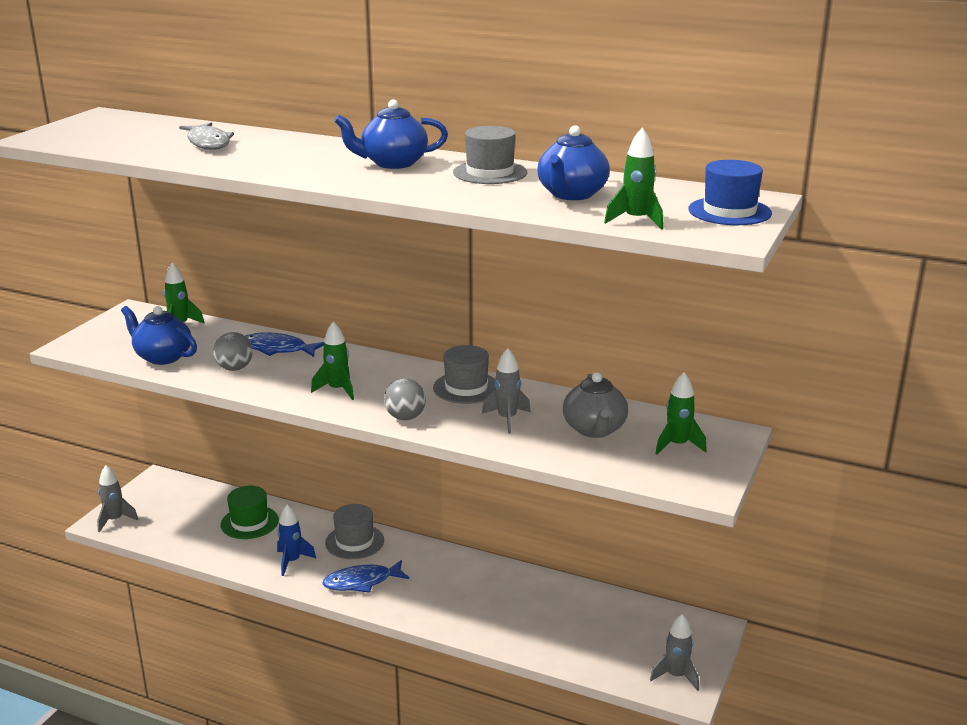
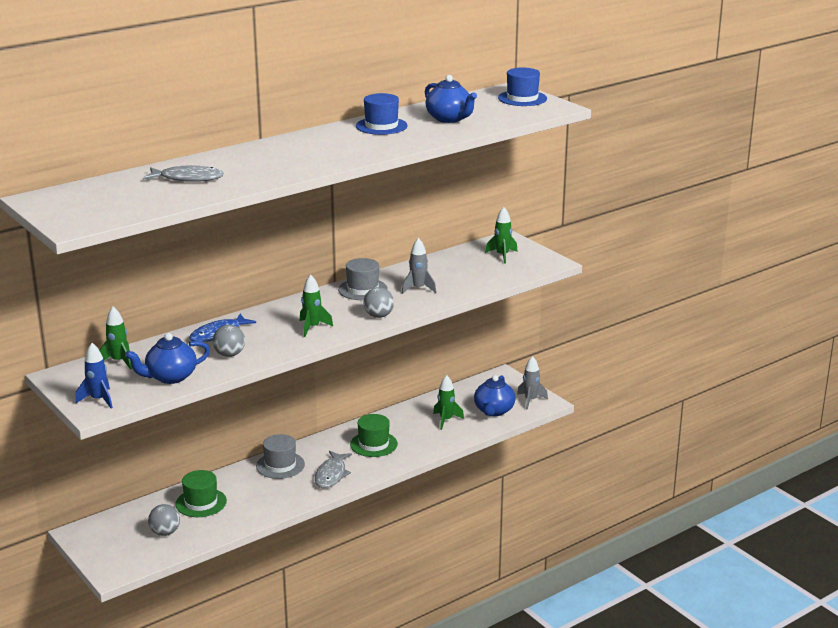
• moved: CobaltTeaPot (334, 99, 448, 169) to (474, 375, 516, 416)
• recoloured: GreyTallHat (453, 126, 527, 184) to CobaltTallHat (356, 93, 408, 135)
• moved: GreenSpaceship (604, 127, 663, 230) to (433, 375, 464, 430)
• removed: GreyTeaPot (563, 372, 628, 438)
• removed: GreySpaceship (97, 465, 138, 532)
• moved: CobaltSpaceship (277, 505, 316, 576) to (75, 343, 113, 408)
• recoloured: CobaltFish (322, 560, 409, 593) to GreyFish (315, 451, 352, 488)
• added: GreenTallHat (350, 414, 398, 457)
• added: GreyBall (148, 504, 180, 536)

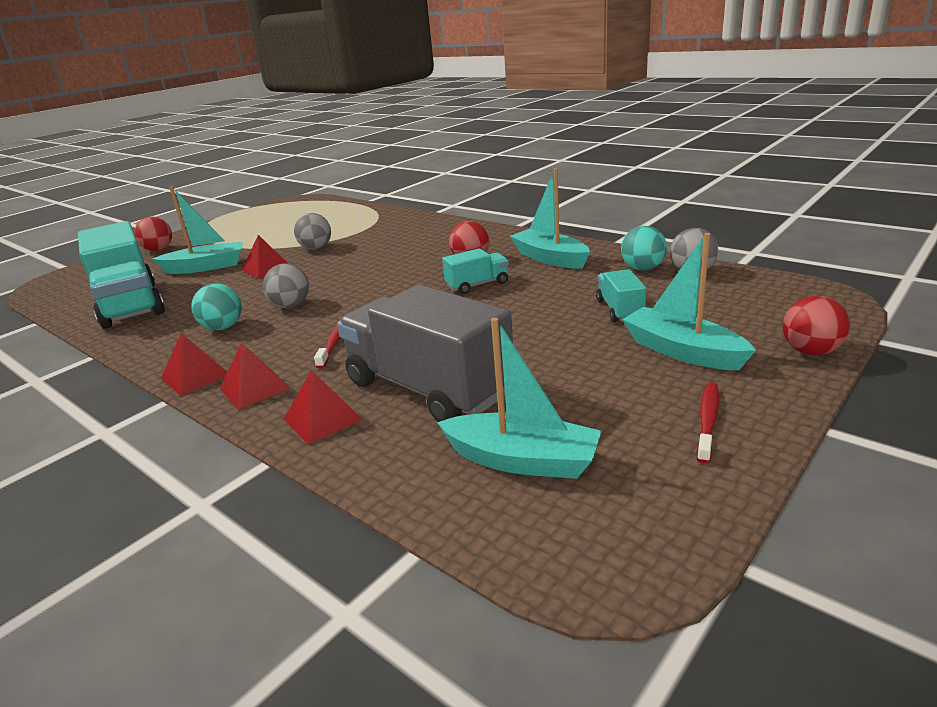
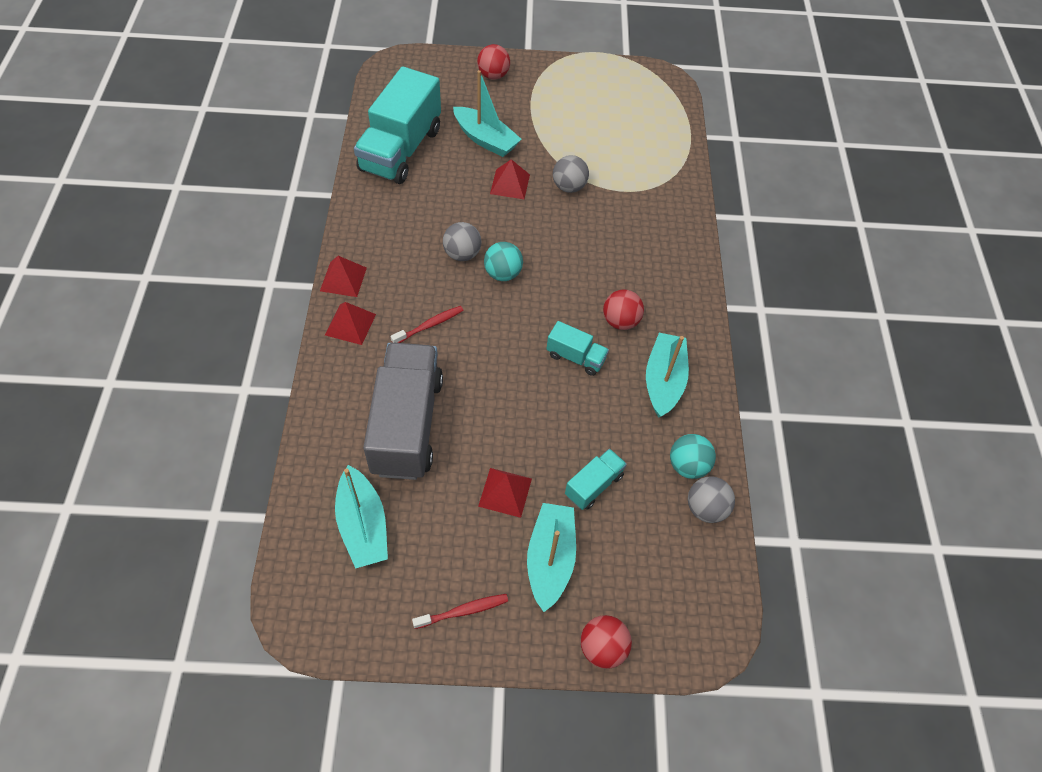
• moved: AquaBall (192, 283, 242, 330) to (484, 242, 523, 281)
• moved: ScarletPyramidShape (284, 370, 363, 445) to (478, 468, 532, 518)

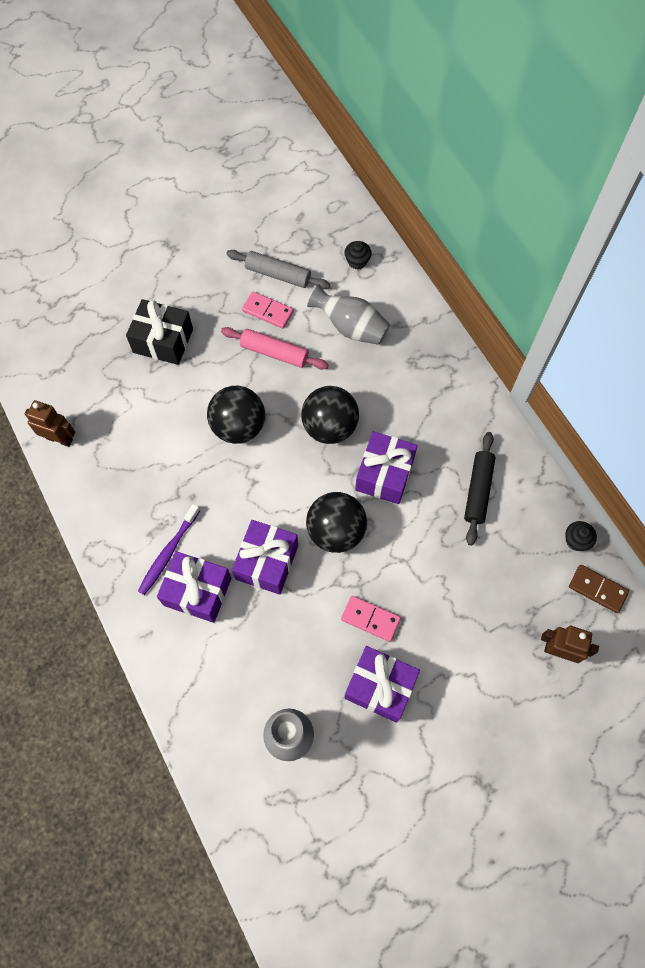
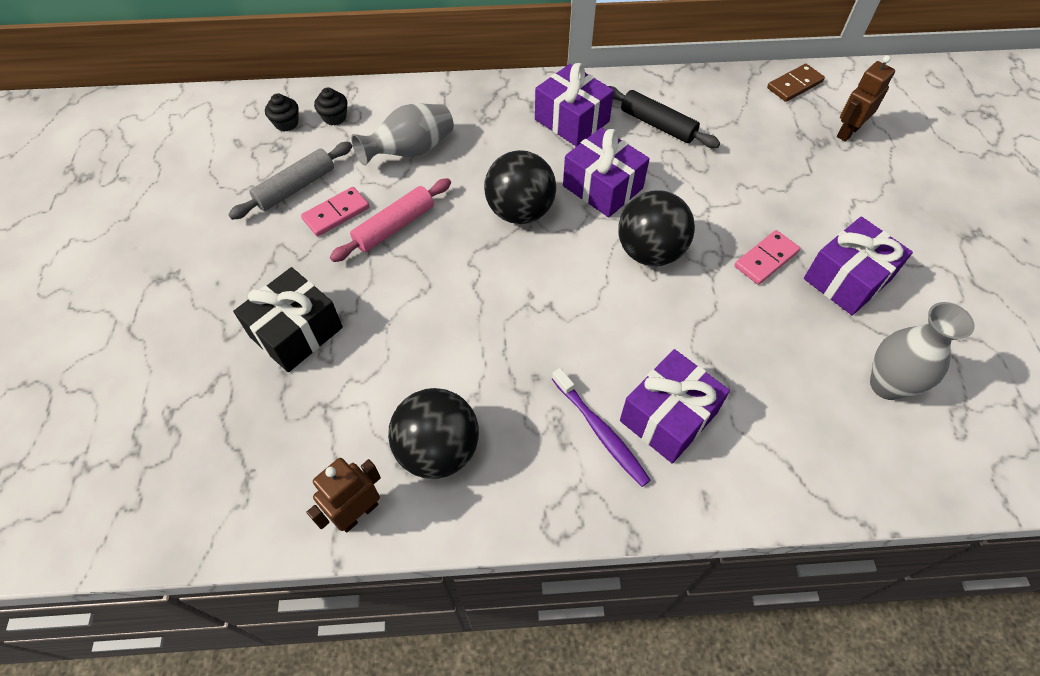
• moved: JetBlackBall (207, 386, 265, 444) to (388, 388, 479, 479)
• moved: RoyalPurpleWrappedGift (232, 520, 298, 595) to (535, 63, 614, 147)
• moved: JetBlackFairyCake (565, 521, 597, 551) to (265, 94, 299, 132)

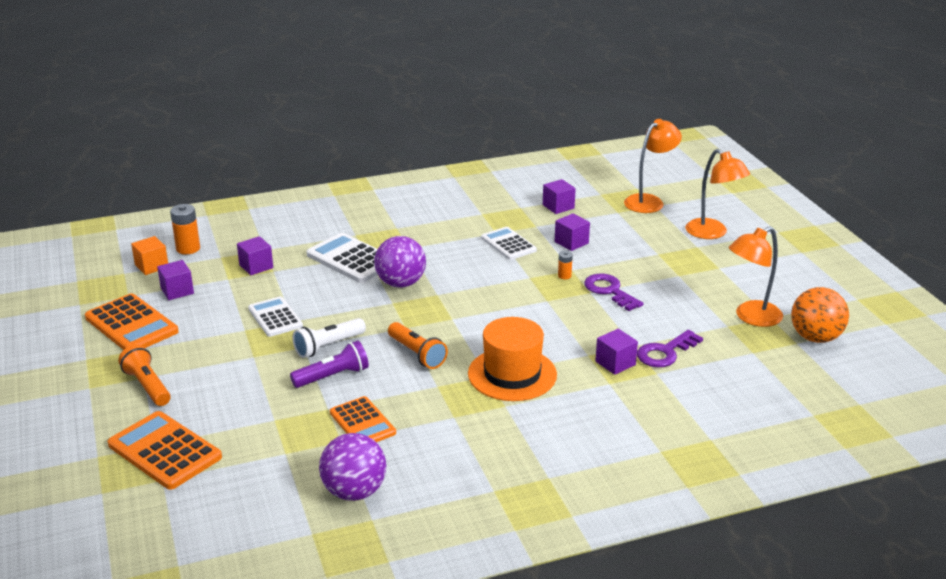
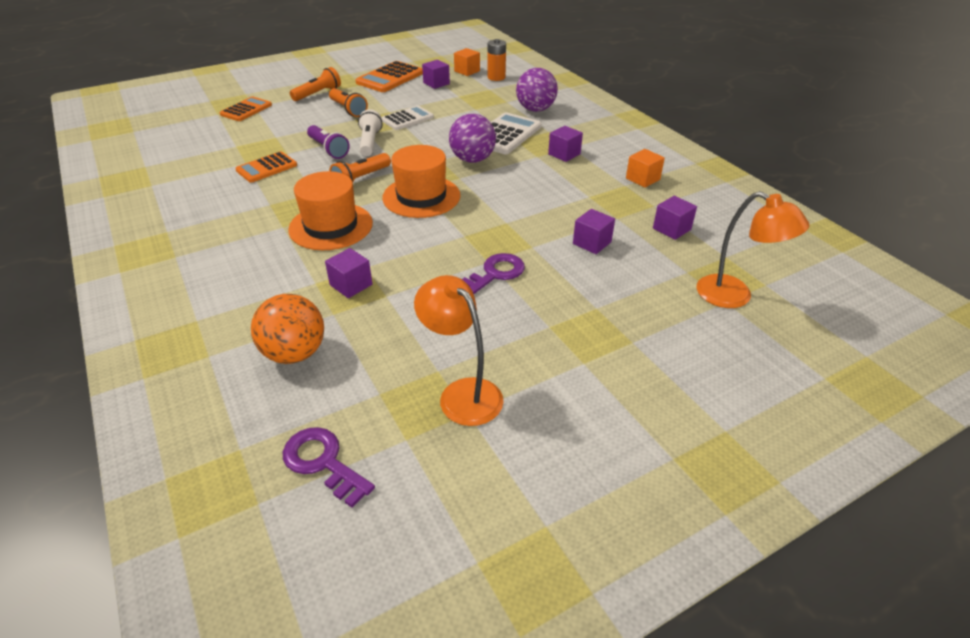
• removed: OrangeLamp (685, 149, 750, 239)
• removed: SnowWhiteAddingMachine (481, 227, 537, 260)
• moved: RoyalPurpleSolidCube (237, 236, 273, 275) to (548, 126, 583, 162)
• removed: OrangeAaBattery (558, 251, 573, 279)
• moved: OrangeBall (791, 287, 849, 343) to (251, 294, 324, 364)
• turned: SnowWhiteFlashlight (293, 318, 366, 358) = (358, 109, 383, 156) 45 degrees clockwise
• moved: RoyalPurpleKey (637, 330, 703, 367) to (283, 427, 375, 508)
• resized: OrangeAddingMachine (108, 411, 222, 490) = (220, 97, 272, 121) x0.67
• moved: RoyalPurpleBall (319, 433, 386, 501) to (516, 68, 558, 112)
• added: OrangeFlashlight (329, 88, 368, 117)
• added: OrangeTallHat (382, 145, 460, 218)
• added: OrangeSolidCube (626, 149, 665, 188)

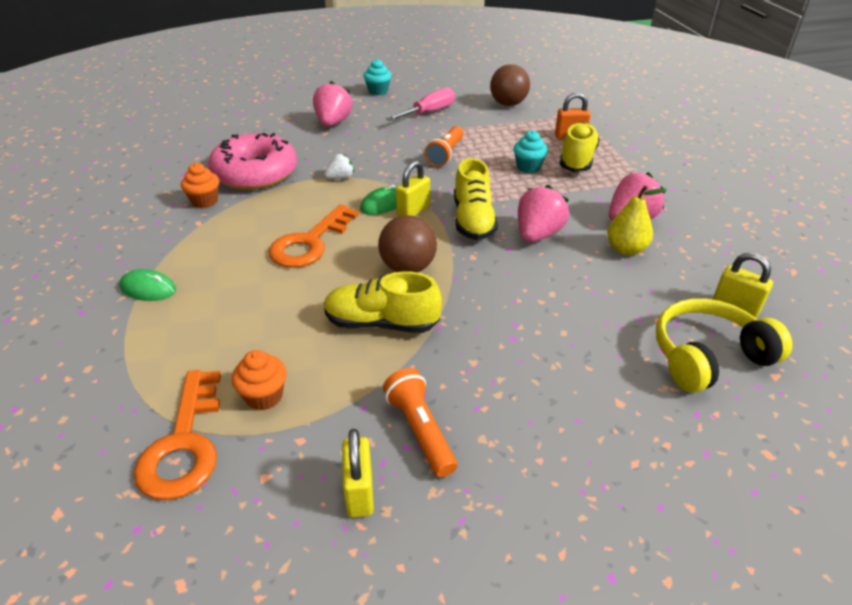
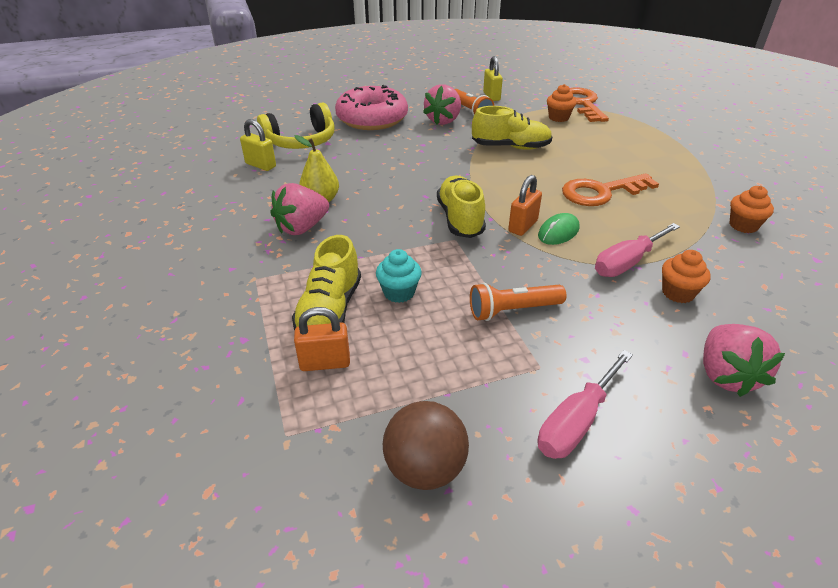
• removed: AquaFairyCake (364, 59, 391, 95)
• turned: OrangeFlashlight (424, 126, 464, 167) = (470, 283, 566, 321) 120 degrees counterclockwise
• moved: RosyDoughnut (208, 133, 297, 190) to (335, 85, 408, 130)
• replaced: SnowWhiteStrawberry (324, 154, 354, 179) to RosyHandScrewdriver (595, 223, 680, 277)
• recoloured: YellowLock (396, 161, 430, 216) to OrangeLock (508, 175, 542, 236)
• moved: RosyStrawberry (518, 185, 569, 242) to (423, 84, 461, 125)
• turned: OrangeKey (269, 204, 359, 268) = (562, 173, 659, 206) 135 degrees counterclockwise
• removed: DarkBrownBall (378, 215, 437, 272)
• removed: GreenPcMouse (119, 269, 176, 301)
• added: OrangeFairyCake (662, 250, 711, 303)

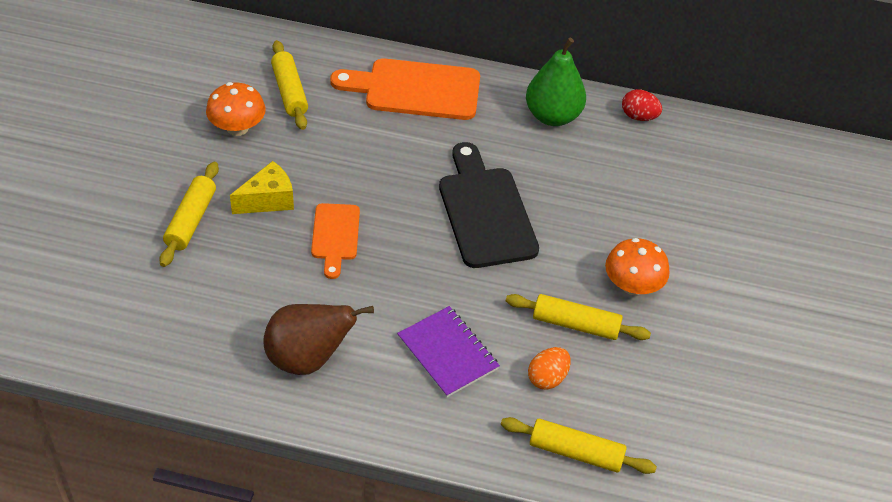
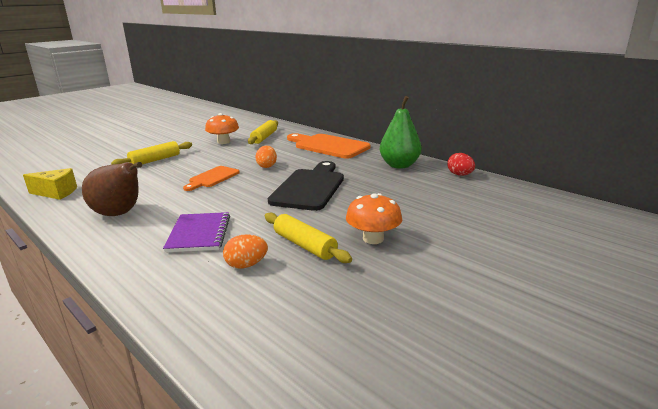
• moved: YellowPieceOfCheese (230, 161, 294, 214) to (23, 168, 77, 200)
• removed: YellowPastryRoller (501, 417, 657, 474)
• added: OrangeEggShape (255, 146, 277, 168)

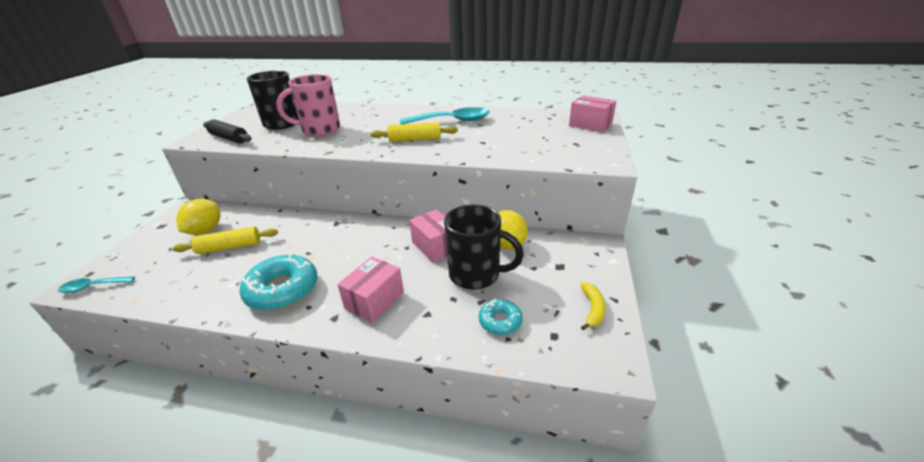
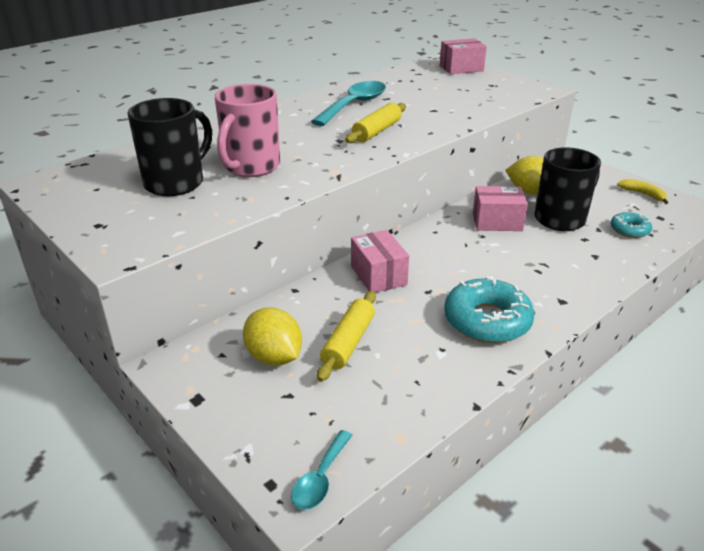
• removed: JetBlackPastryRoller (203, 119, 252, 143)
• moved: RosyPackage (337, 257, 404, 323) to (351, 230, 409, 293)

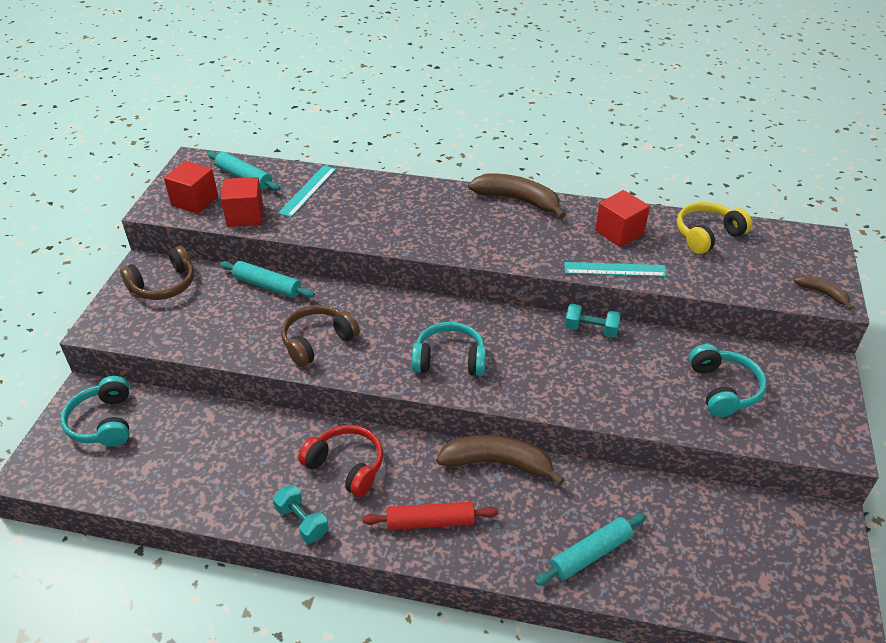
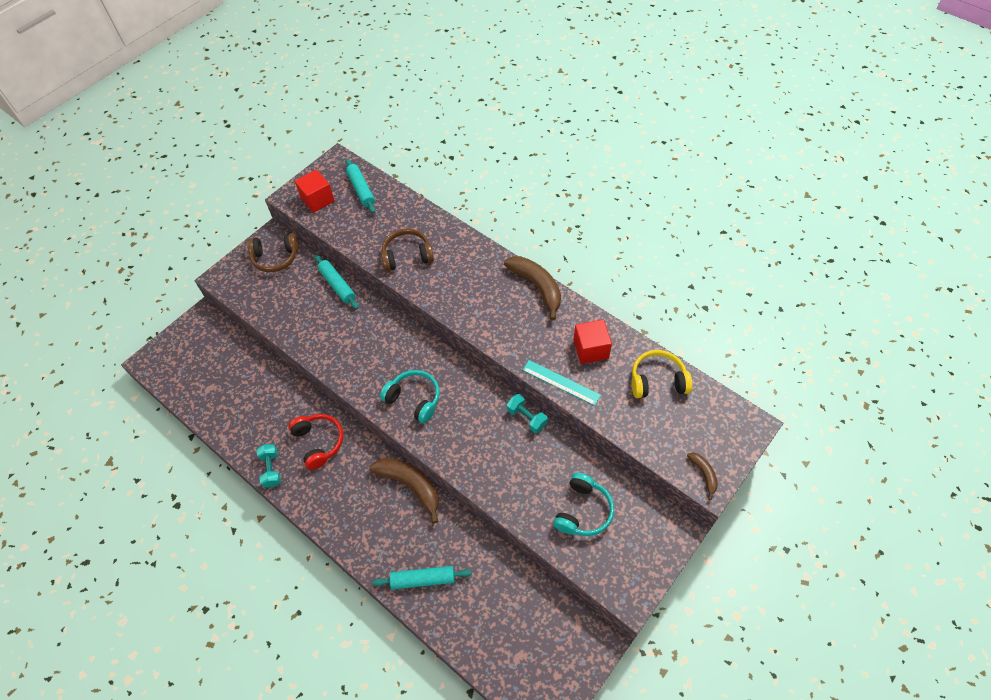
• removed: AquaMeasuringStick (278, 165, 336, 217)
• removed: ScarletSolidCube (221, 177, 263, 227)
• moved: DarkBrownHeadphones (281, 305, 360, 367) to (381, 228, 434, 271)
• removed: AquaHeadphones (60, 376, 129, 447)
• removed: ScarletPastryRoller (362, 502, 498, 530)

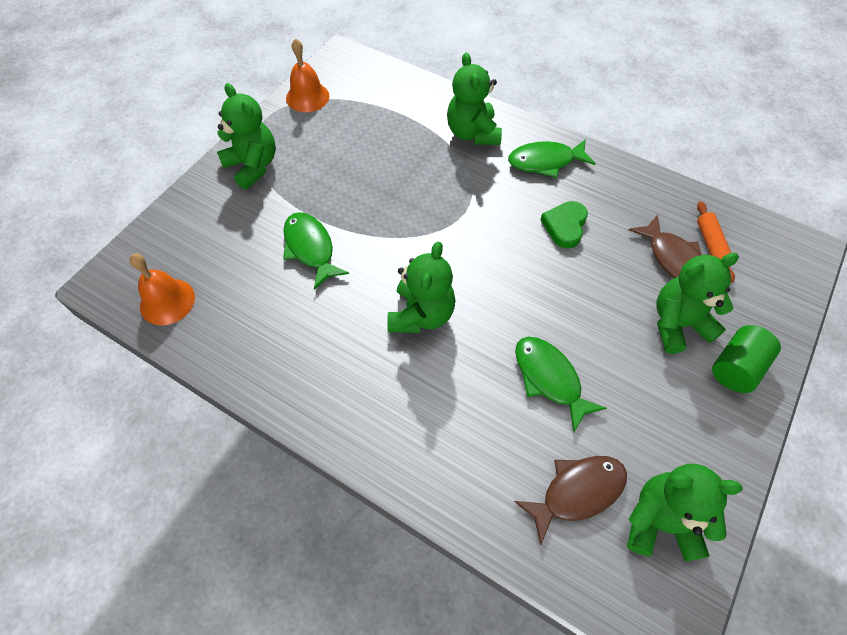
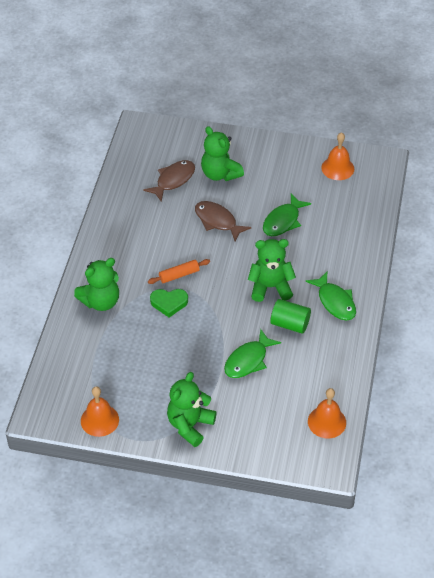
• moved: GreenFish (508, 139, 596, 178) to (306, 272, 356, 321)
• moved: GreenLoveHeart (540, 201, 588, 249) to (150, 289, 188, 317)
• moved: OrangePastryRoller (697, 201, 735, 283) to (148, 259, 210, 284)
• moved: GreenCylinderShape (712, 325, 781, 393) to (270, 299, 311, 334)
• moved: DarkBrownFish (514, 456, 627, 545) to (195, 201, 251, 241)
• replaced: GreenStuffedBear (627, 464, 743, 561) to OrangeSchoolBell (321, 132, 354, 180)

